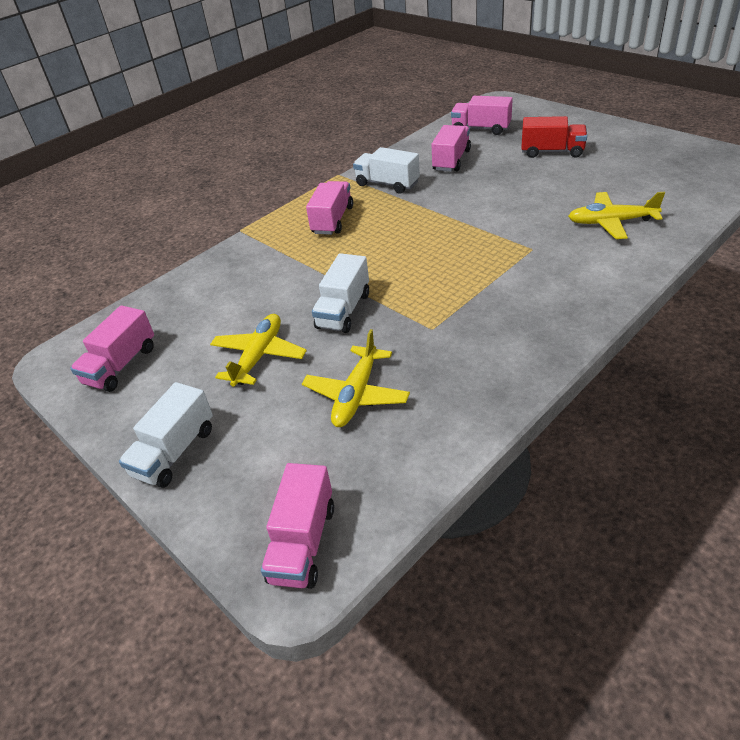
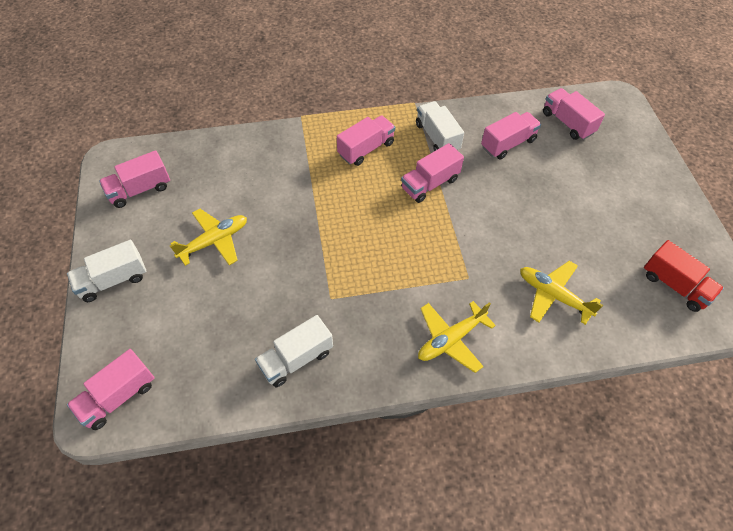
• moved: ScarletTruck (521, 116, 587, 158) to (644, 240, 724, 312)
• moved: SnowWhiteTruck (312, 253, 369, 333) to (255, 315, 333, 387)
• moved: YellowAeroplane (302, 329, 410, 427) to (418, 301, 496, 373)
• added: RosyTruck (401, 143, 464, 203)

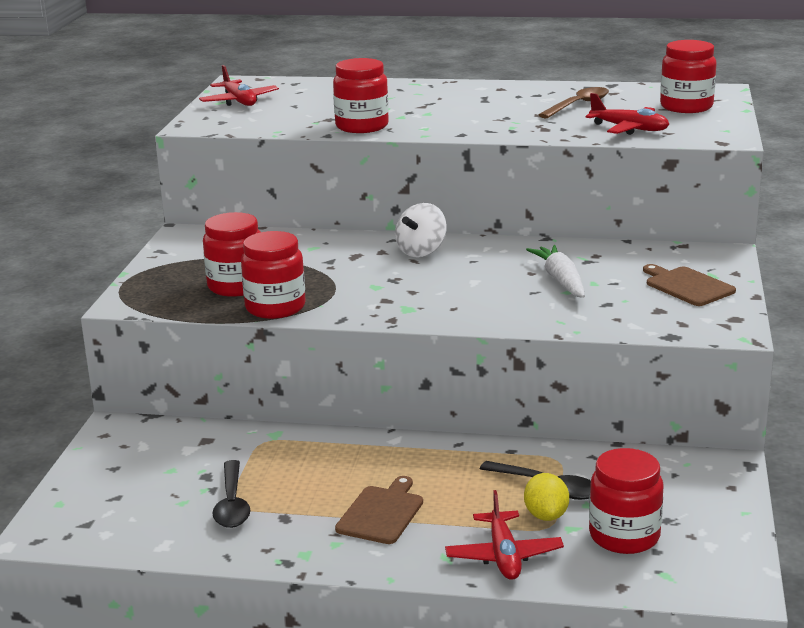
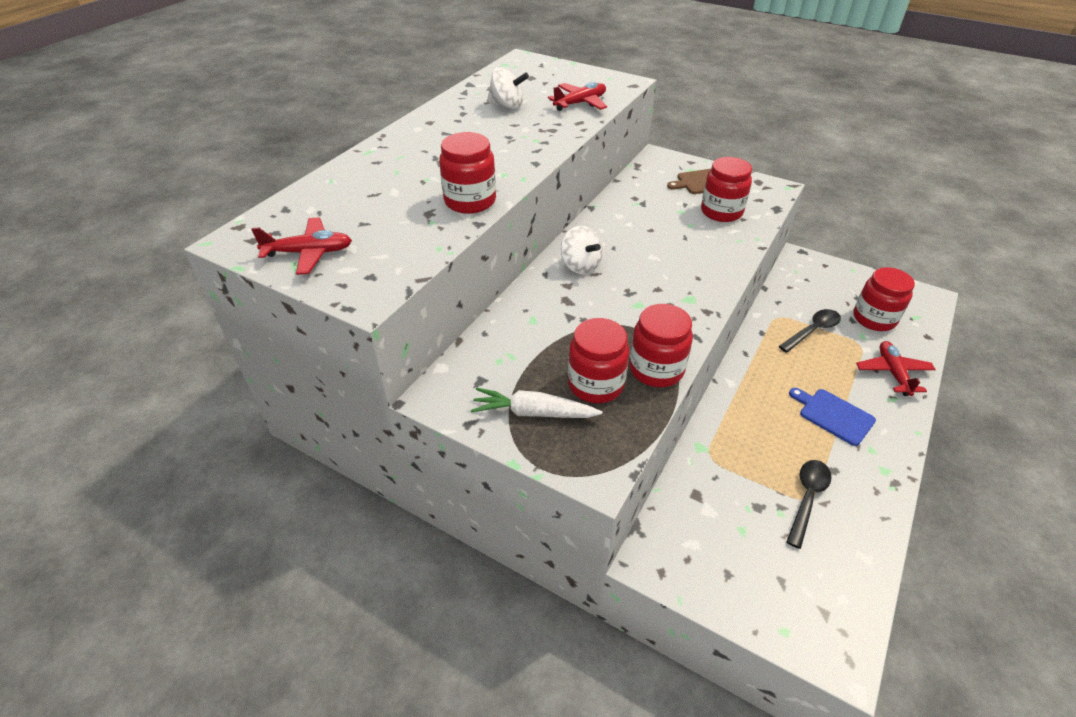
• moved: ScarletJar (660, 40, 716, 113) to (701, 157, 752, 222)
• replaced: DarkBrownSpoon (539, 87, 609, 118) to SnowWhiteSpinningTop (487, 67, 529, 109)
• moved: SnowWhiteCarrot (526, 245, 585, 298) to (471, 388, 602, 418)
• turned: JetBlackSpoon (212, 460, 250, 528) = (786, 460, 831, 549) 75 degrees counterclockwise
• removed: YellowLemon (524, 473, 569, 521)
• recoloured: DarkBrownCuttingBoard (335, 476, 423, 544) to CobaltCuttingBoard (789, 388, 876, 446)
• turned: ScarletAeroplane (445, 490, 564, 580) = (856, 341, 936, 396) 105 degrees counterclockwise

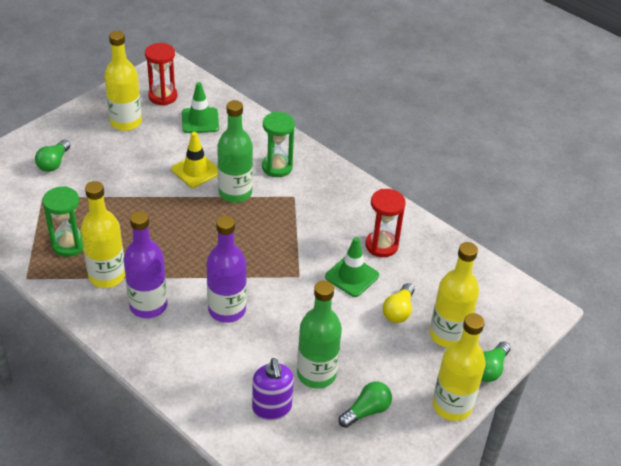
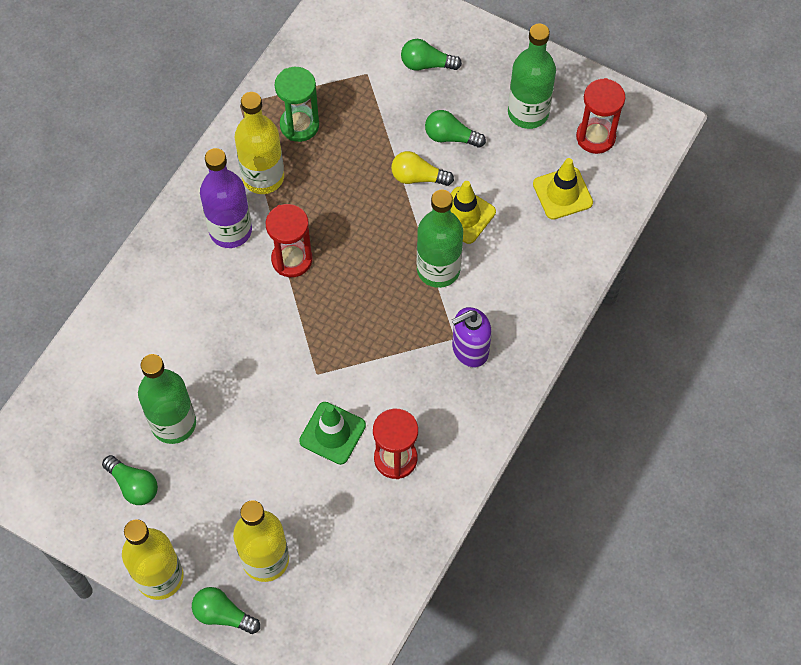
• recoloured: YellowBottle (104, 31, 142, 131) to GreenBottle (508, 24, 556, 129)
• recoloured: GreenSafetyCone (182, 82, 219, 133) to YellowSafetyCone (533, 158, 593, 220)
• removed: GreenSandglass (262, 112, 295, 177)
• removed: RoyalPurpleBottle (206, 216, 247, 323)
• moved: YellowBulb (383, 283, 414, 323) to (391, 151, 454, 186)
• moved: RoyalPurpleSoapDispenser (252, 358, 294, 420) to (452, 307, 492, 368)
• added: GreenBulb (425, 110, 486, 148)
• added: ScarletSandglass (266, 204, 312, 277)

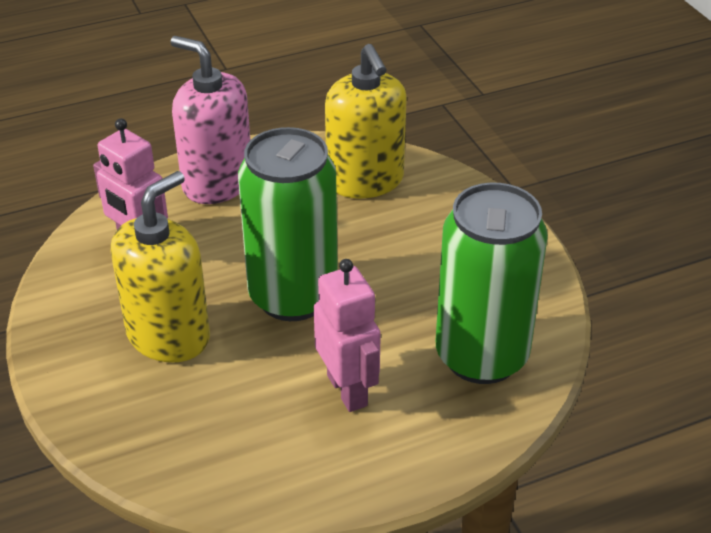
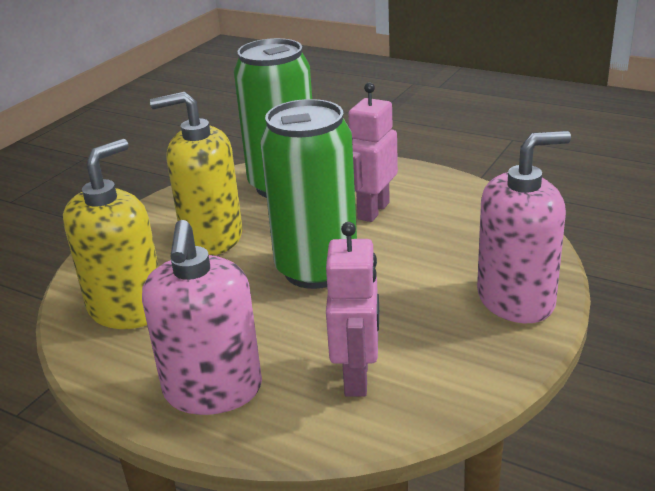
• moved: YellowSoapDispenser (111, 171, 210, 363) to (150, 92, 242, 255)
• added: RosySoapDispenser (477, 131, 571, 323)

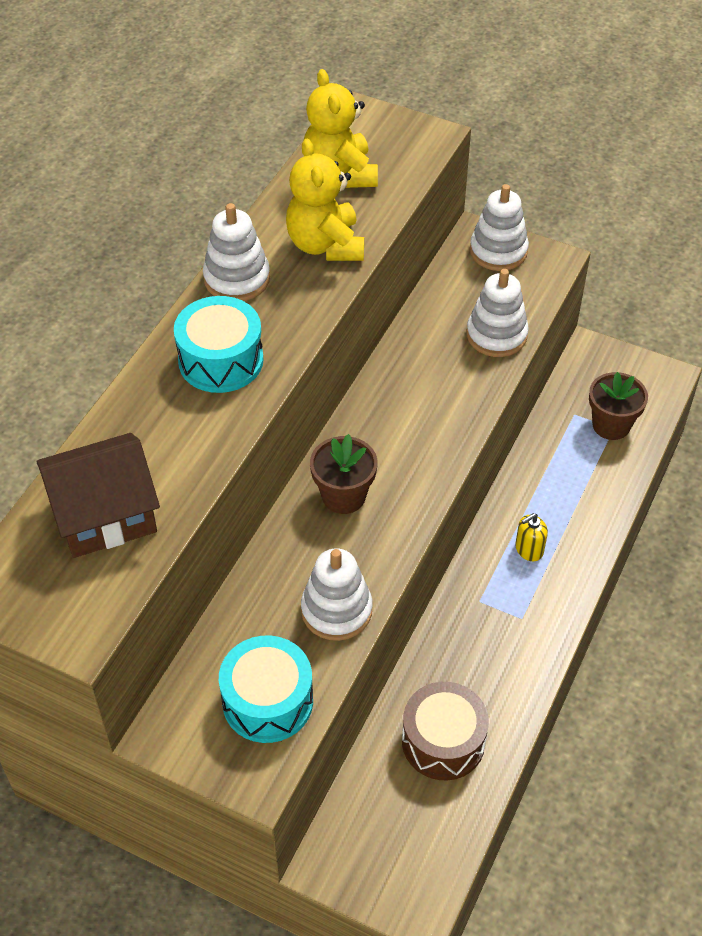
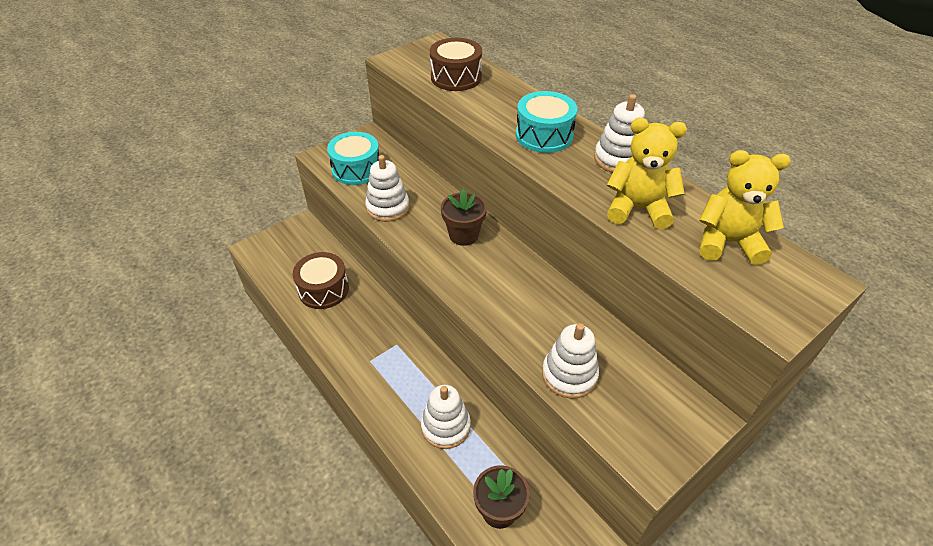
• moved: SnowWhiteStackingRings (470, 184, 529, 271) to (421, 385, 471, 449)
• replaced: DarkBrownHouse (36, 433, 160, 558) to DarkBrownToyDrum (430, 38, 482, 91)
• removed: YellowSoapDispenser (515, 513, 548, 561)

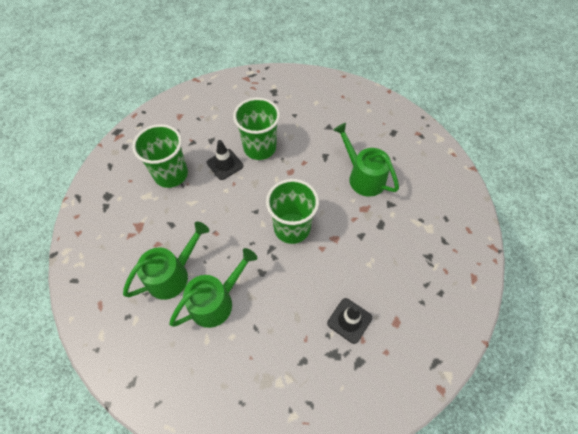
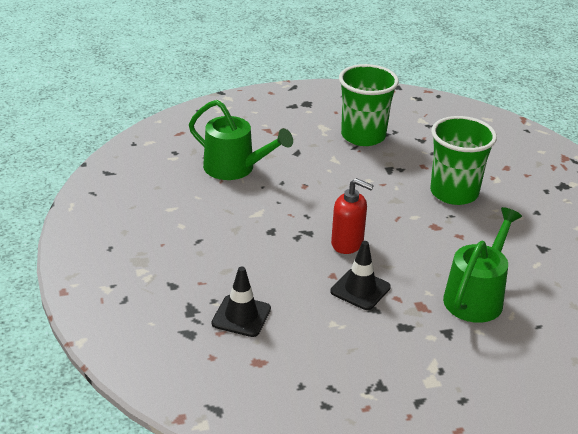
• moved: JetBlackSafetyCone (207, 140, 243, 180) to (330, 241, 391, 310)
• replaced: GreenBeaker (266, 179, 319, 244) to ScarletSoapDispenser (331, 178, 374, 254)
• removed: GreenWateringPot (169, 248, 257, 328)

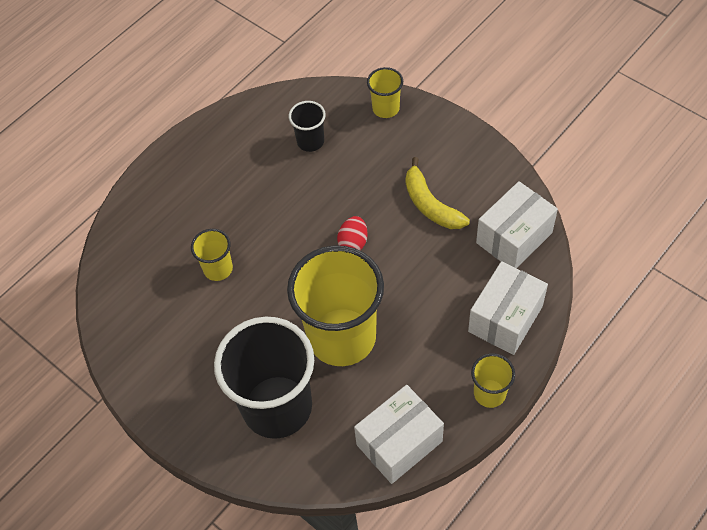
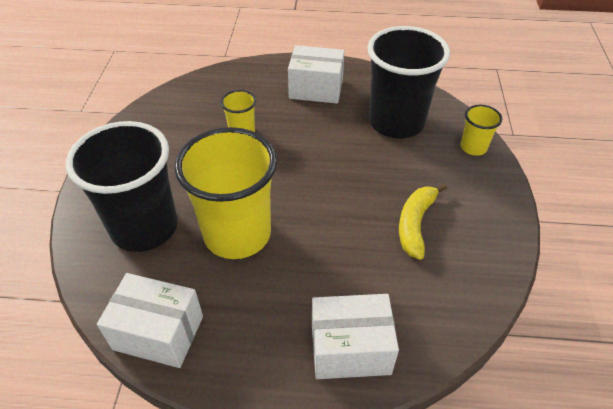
• resized: JetBlackBeaker (289, 101, 326, 152) = (367, 26, 450, 138) x2.19
• moved: SnowWhitePackage (476, 181, 558, 268) to (288, 45, 345, 104)
• removed: ScarletEggShape (337, 216, 368, 250)
• removed: YellowBeaker (471, 353, 515, 408)

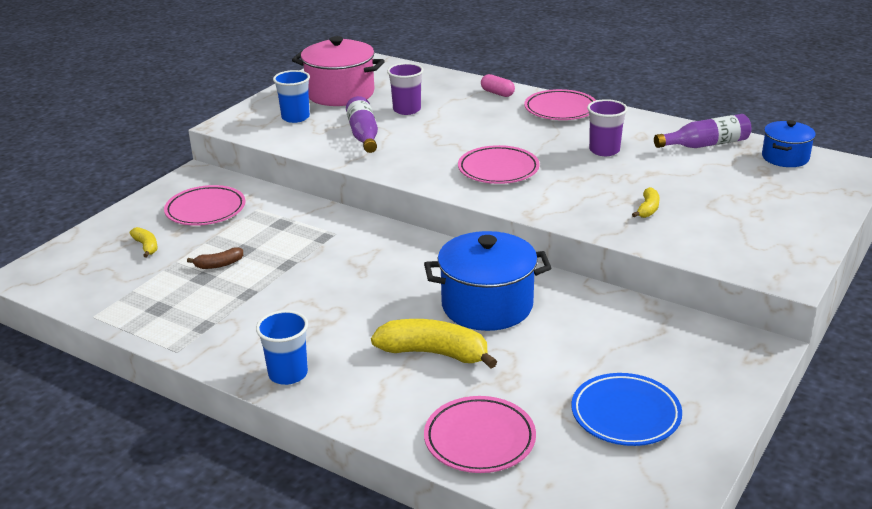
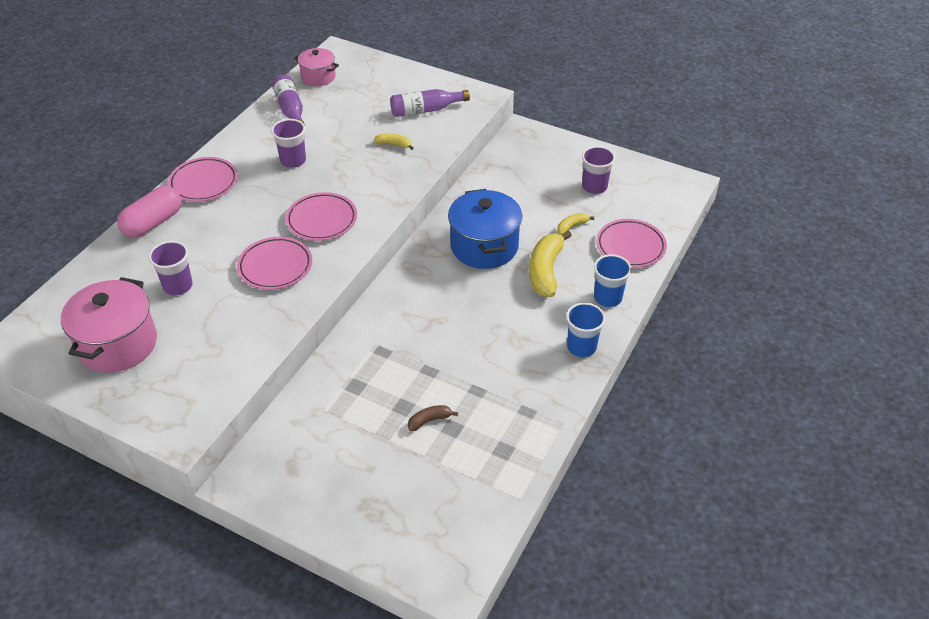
• moved: CobaltBeaker (273, 70, 310, 123) to (594, 254, 632, 307)
• resized: RosyPillShape (481, 74, 515, 97) = (117, 186, 182, 238) x1.78
• moved: RoyalPurpleBottle (346, 96, 378, 153) to (390, 89, 470, 117)
• recoloured: CobaltStockpot (762, 120, 816, 167) to RosyStockpot (294, 48, 339, 86)
• moved: RosyPlate (164, 185, 245, 226) to (237, 237, 312, 290)
• moved: YellowBanana (129, 227, 158, 257) to (557, 213, 594, 235)
• turned: DarkBrownBanana (187, 247, 243, 269) = (408, 405, 458, 431) 90 degrees counterclockwise
• replaced: CobaltPlate (571, 373, 682, 446) to RoyalPurpleBeaker (582, 146, 615, 194)

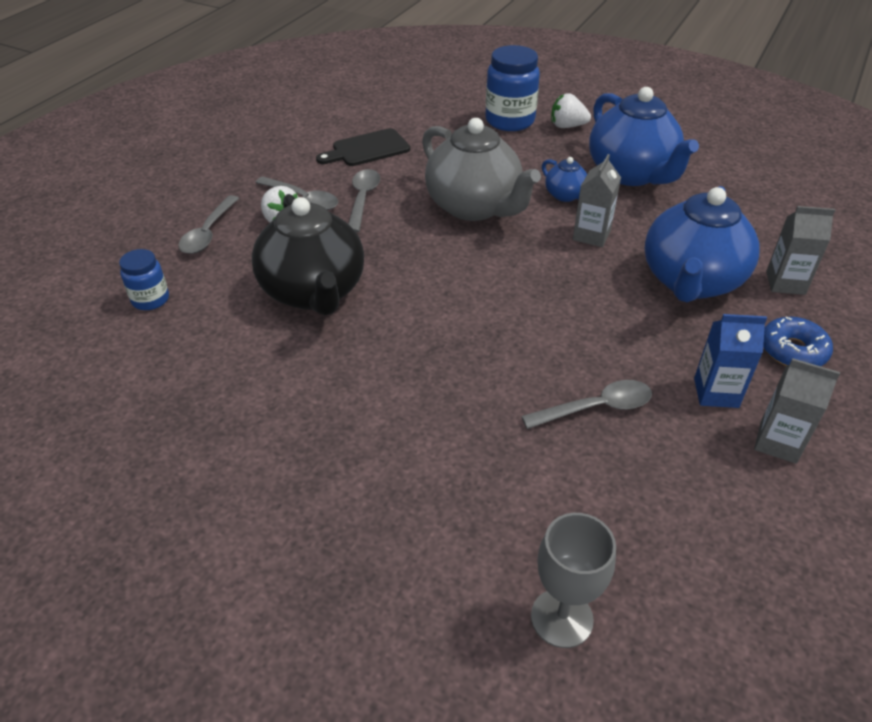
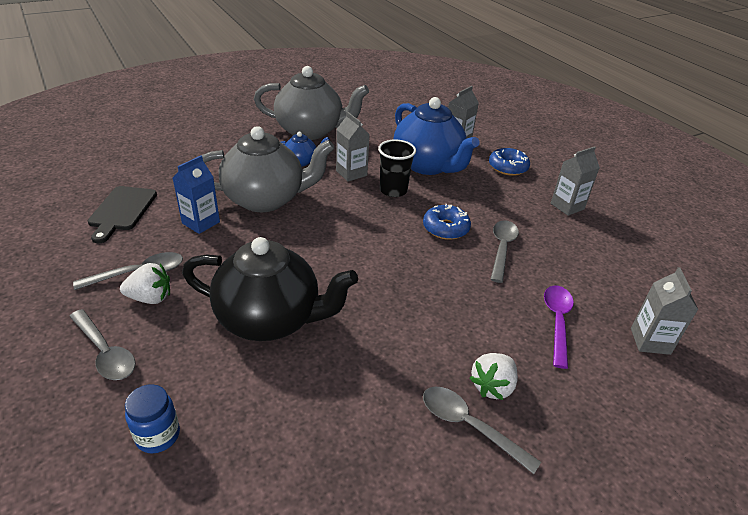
• removed: CobaltJar (486, 45, 540, 131)
• recoloured: CobaltTeaPot (589, 87, 699, 186) to GreyTeaPot (254, 66, 369, 140)
• moved: SnowWhiteStrawberry (551, 93, 591, 128) to (470, 353, 518, 400)
• moved: GreySpoon (348, 169, 380, 233) to (423, 387, 541, 474)
• moved: CobaltMilkCarton (694, 314, 767, 408) to (173, 155, 220, 234)
• replaced: GreyChalice (531, 513, 616, 648) to GreyMilkCarton (631, 267, 698, 355)
• added: JetBlackBeaker (378, 139, 416, 197)
• added: CobaltDoughnut (423, 204, 471, 240)
• added: RoyalPurpleSpoon (544, 286, 574, 369)

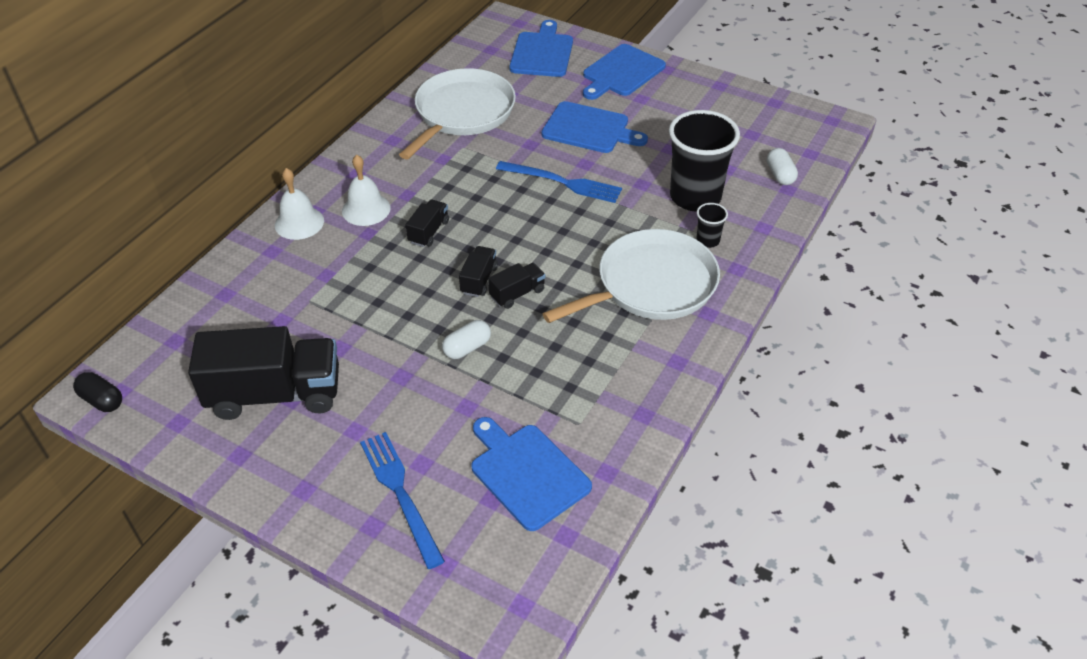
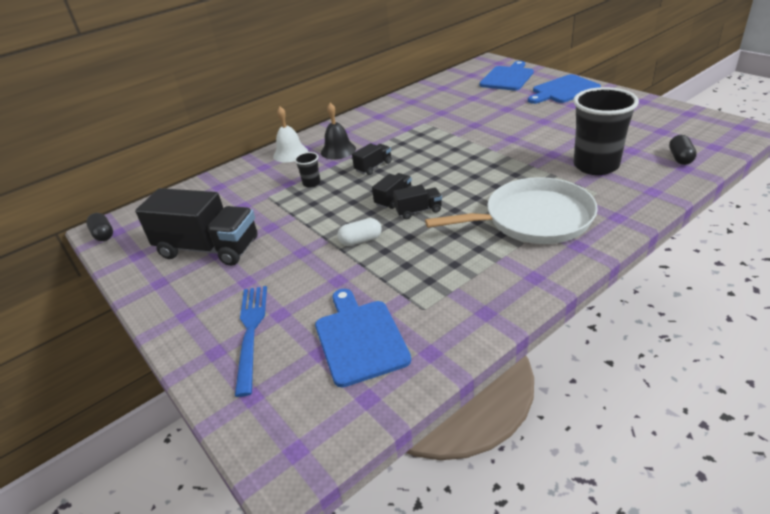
• removed: SnowWhiteFryingPan (399, 68, 516, 160)
• removed: CobaltCuttingBoard (541, 101, 648, 153)
• recoloured: SnowWhitePillShape (767, 148, 798, 185) to JetBlackPillShape (669, 135, 697, 165)
• recoloured: SnowWhiteSchoolBell (342, 155, 390, 226) to JetBlackSchoolBell (321, 103, 356, 159)
• removed: CobaltDinnerFork (496, 161, 622, 203)
• moved: JetBlackBeaker (697, 203, 728, 248) to (294, 152, 320, 187)

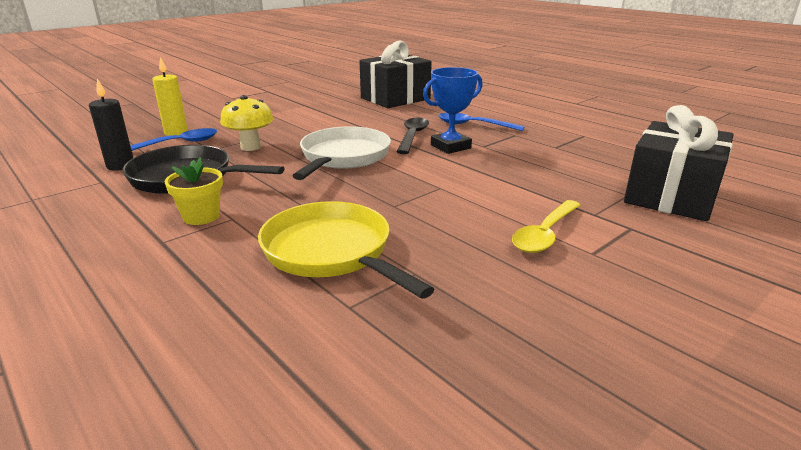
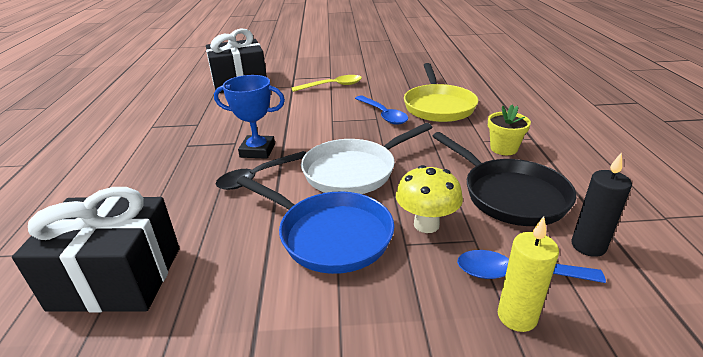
• moved: CobaltSpoon (439, 113, 525, 131) to (355, 96, 408, 125)
• added: CobaltFryingPan (237, 176, 394, 274)

